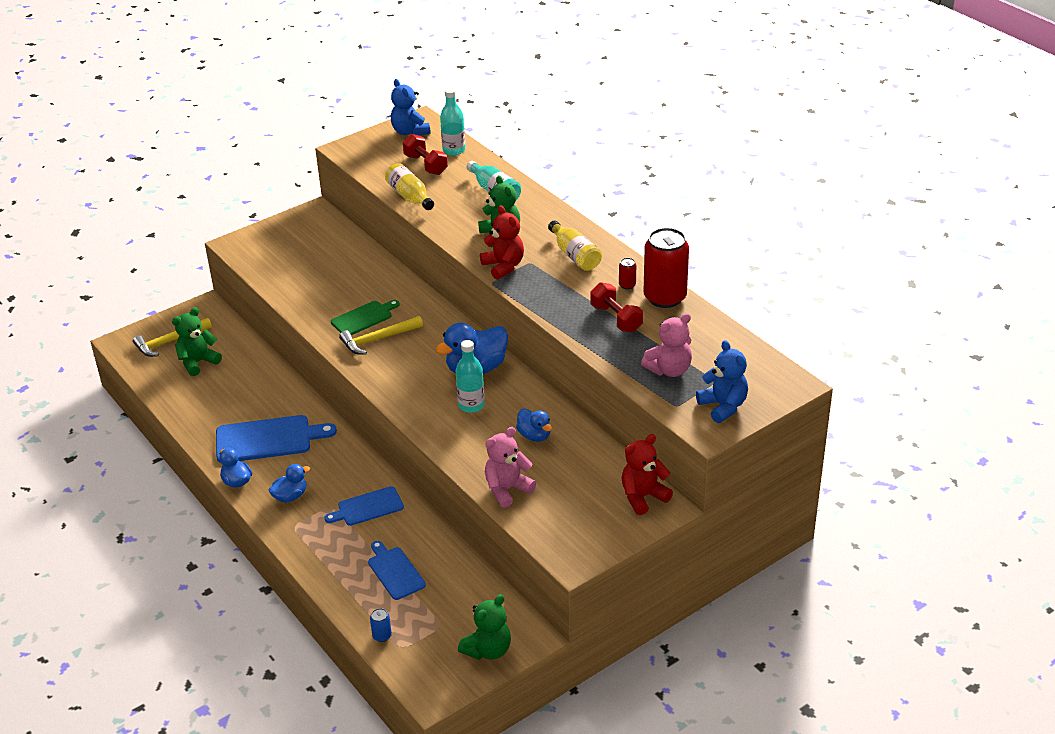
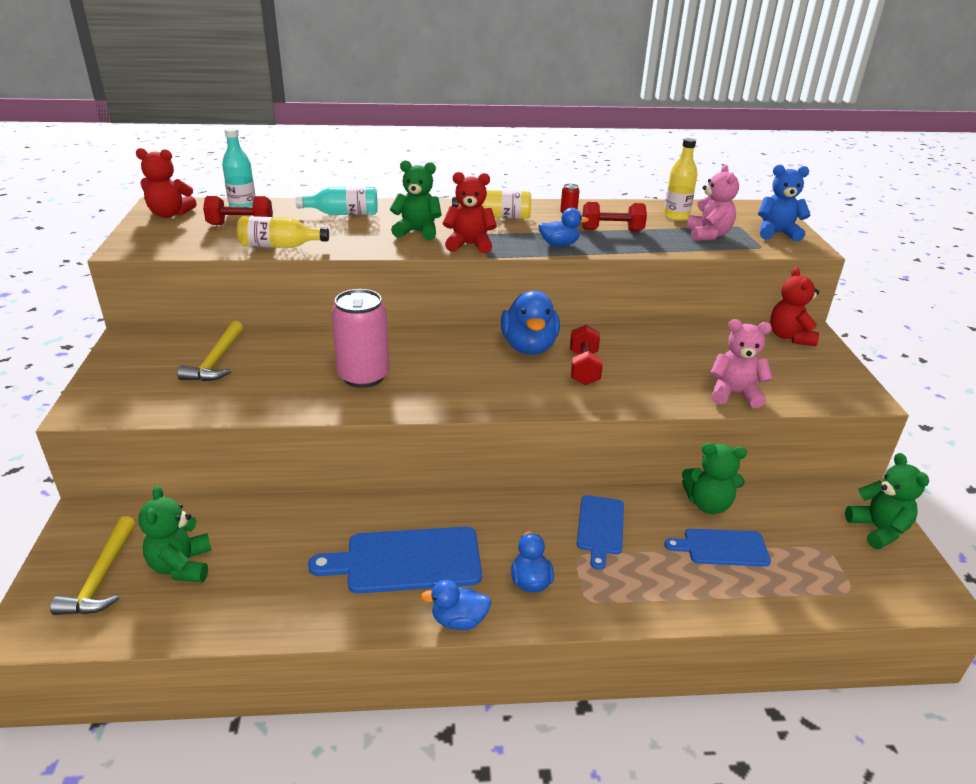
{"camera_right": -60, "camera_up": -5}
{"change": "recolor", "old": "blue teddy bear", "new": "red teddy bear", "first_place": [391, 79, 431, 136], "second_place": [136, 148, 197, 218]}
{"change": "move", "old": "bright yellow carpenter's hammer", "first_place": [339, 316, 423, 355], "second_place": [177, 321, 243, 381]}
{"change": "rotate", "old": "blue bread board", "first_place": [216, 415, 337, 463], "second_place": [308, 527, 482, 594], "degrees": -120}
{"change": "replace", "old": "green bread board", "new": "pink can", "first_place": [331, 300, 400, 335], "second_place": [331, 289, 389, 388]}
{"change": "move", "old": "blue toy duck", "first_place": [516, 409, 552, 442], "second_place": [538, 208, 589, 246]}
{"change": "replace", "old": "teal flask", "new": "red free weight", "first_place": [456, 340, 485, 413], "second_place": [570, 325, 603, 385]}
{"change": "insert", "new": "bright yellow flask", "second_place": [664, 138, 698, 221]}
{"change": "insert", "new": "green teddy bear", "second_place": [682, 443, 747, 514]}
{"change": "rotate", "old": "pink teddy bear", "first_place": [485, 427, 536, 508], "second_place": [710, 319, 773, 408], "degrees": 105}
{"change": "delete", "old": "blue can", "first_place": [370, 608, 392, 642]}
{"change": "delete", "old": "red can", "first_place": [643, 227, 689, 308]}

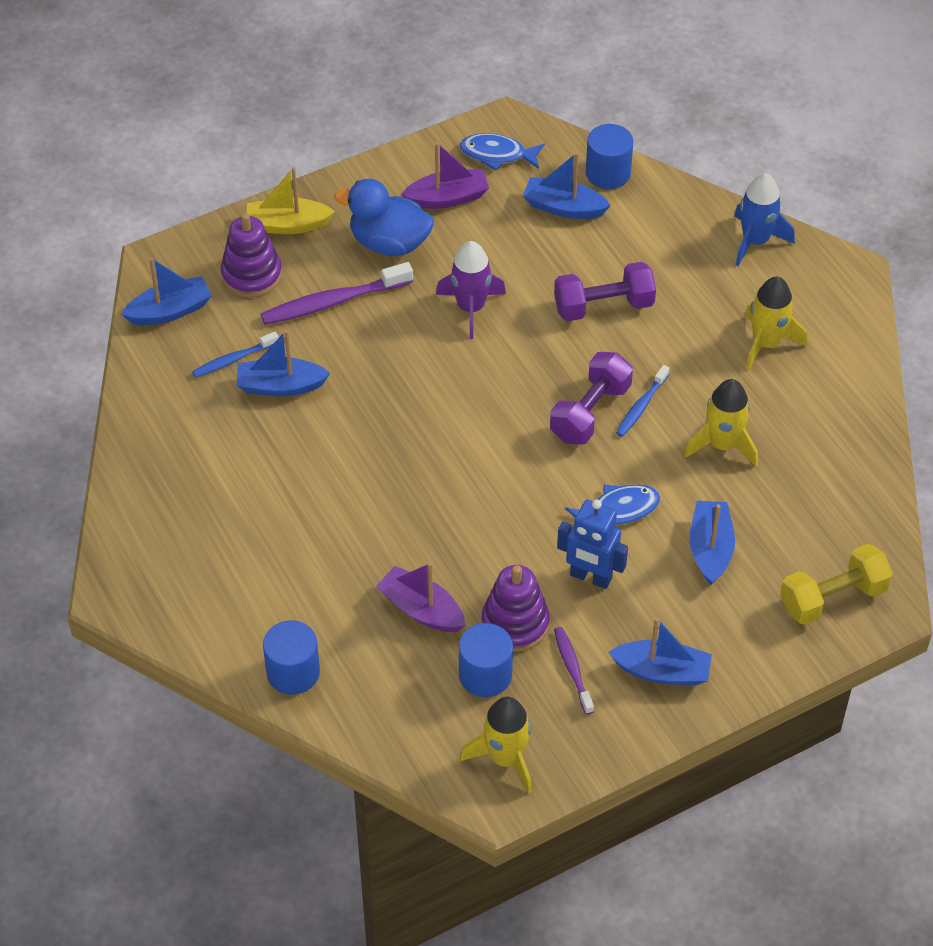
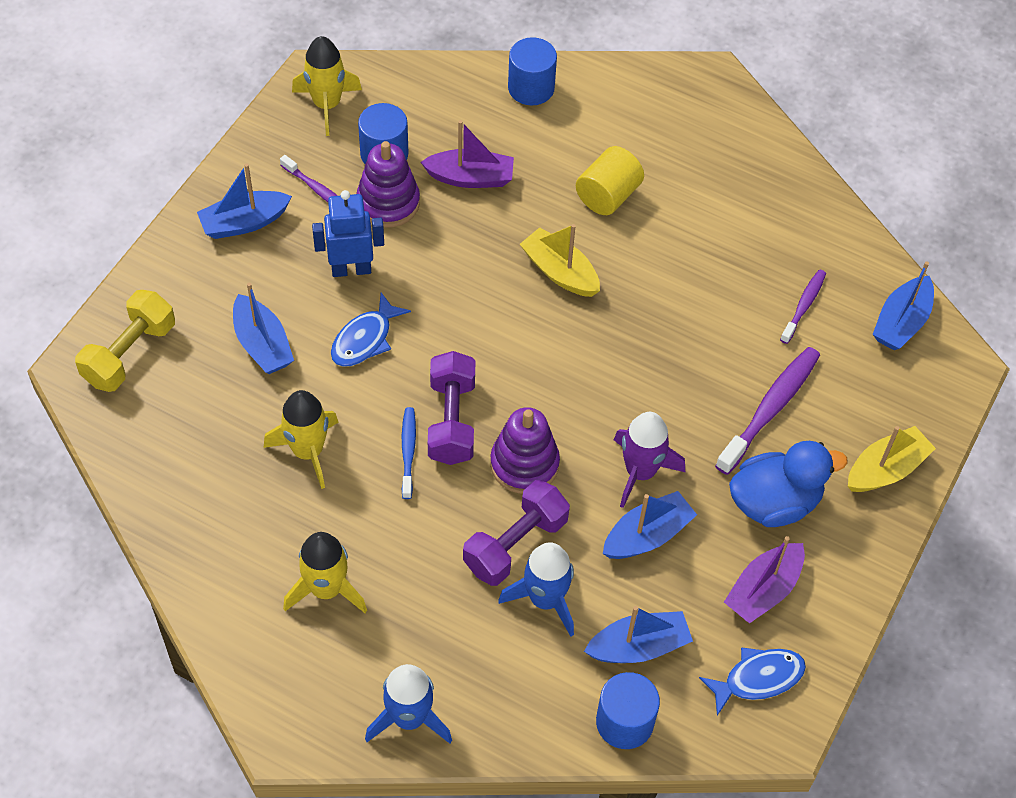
{"camera_right": 145, "camera_up": 5}
{"change": "move", "old": "purple stacking rings", "first_place": [221, 213, 282, 298], "second_place": [490, 407, 560, 494]}
{"change": "insert", "new": "blue spaceship", "second_place": [498, 542, 574, 637]}
{"change": "insert", "new": "bright yellow toy boat", "second_place": [520, 224, 600, 297]}
{"change": "insert", "new": "bright yellow cylinder shape", "second_place": [576, 146, 644, 215]}
{"change": "move", "old": "blue toy boat", "first_place": [237, 330, 330, 396], "second_place": [603, 491, 697, 559]}
{"change": "recolor", "old": "blue dental brush", "new": "purple dental brush", "first_place": [192, 332, 279, 378], "second_place": [780, 270, 826, 344]}

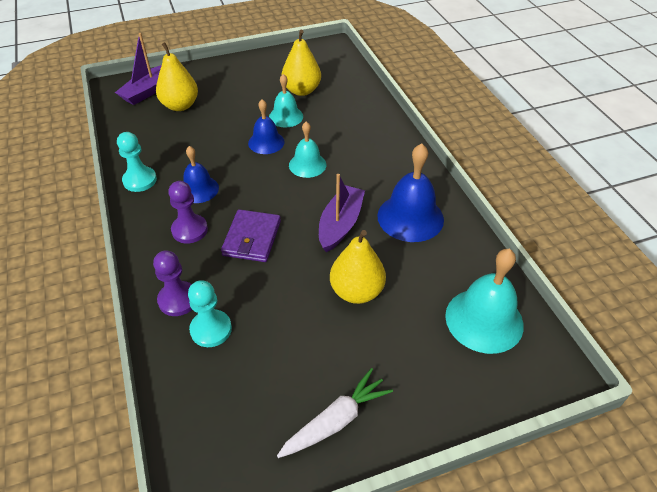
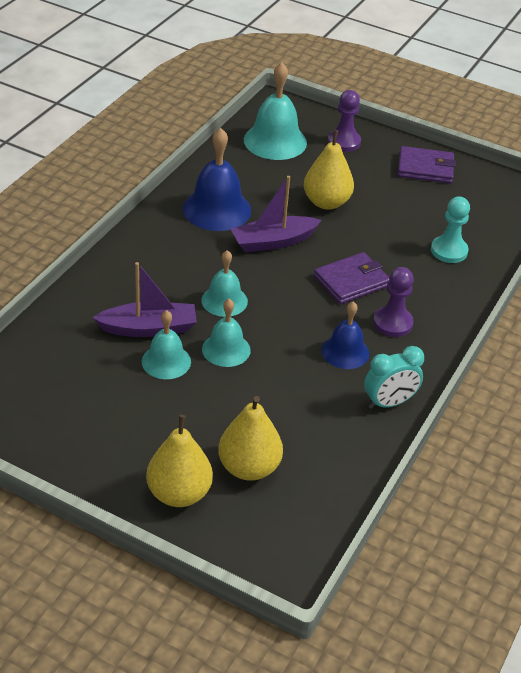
{"camera_right": -135, "camera_up": -5}
{"change": "move", "old": "purple toy boat", "first_place": [115, 33, 162, 105], "second_place": [92, 262, 197, 337]}
{"change": "move", "old": "bright yellow toy pear", "first_place": [281, 30, 321, 96], "second_place": [146, 415, 213, 507]}
{"change": "recolor", "old": "blue hand bell", "new": "teal hand bell", "first_place": [248, 99, 285, 154], "second_place": [202, 299, 251, 367]}
{"change": "move", "old": "purple chess pawn", "first_place": [153, 250, 192, 316], "second_place": [328, 90, 361, 152]}
{"change": "replace", "old": "teal chess pawn", "new": "teal alarm clock", "first_place": [117, 132, 157, 192], "second_place": [364, 346, 424, 409]}
{"change": "replace", "old": "white carrot", "new": "purple billfold", "first_place": [277, 368, 393, 458], "second_place": [398, 146, 456, 183]}

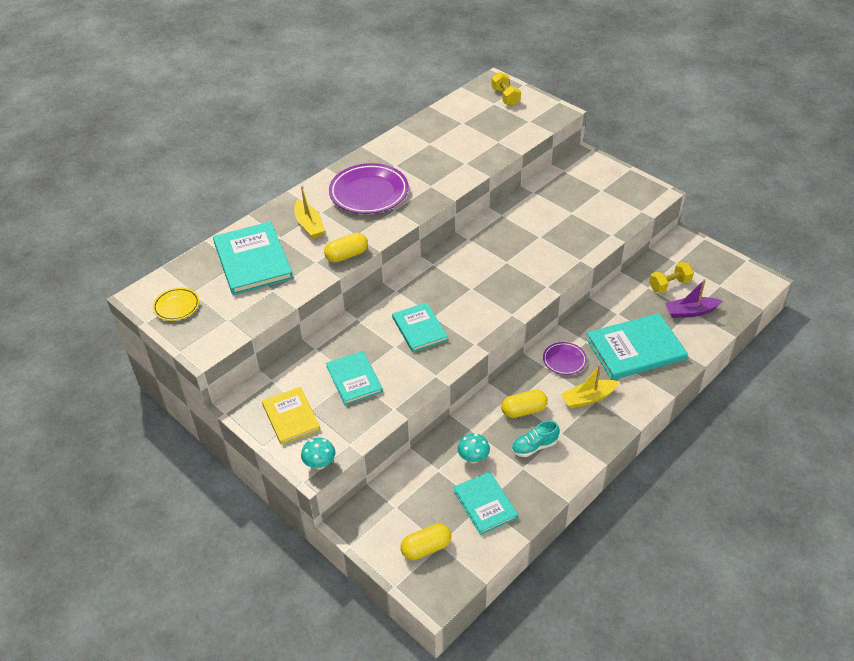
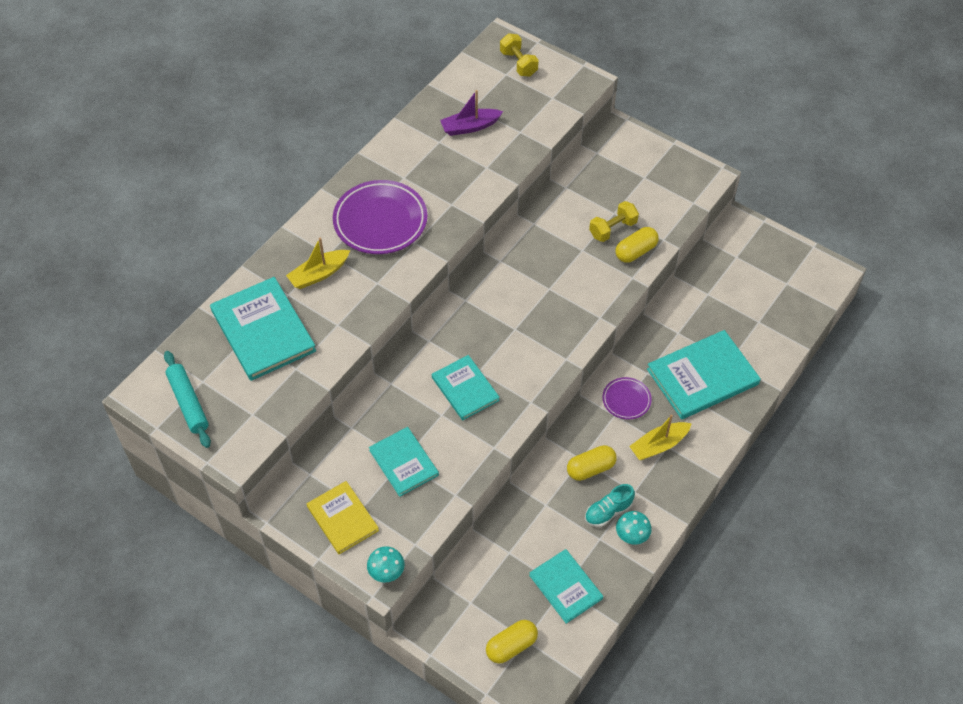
{"camera_right": -10, "camera_up": 10}
{"change": "replace", "old": "bright yellow plate", "new": "teal dough roller", "first_place": [153, 288, 200, 321], "second_place": [164, 351, 211, 448]}
{"change": "rotate", "old": "bright yellow toy boat", "first_place": [294, 186, 325, 239], "second_place": [286, 238, 350, 289], "degrees": 90}
{"change": "move", "old": "purple toy boat", "first_place": [665, 279, 722, 318], "second_place": [440, 90, 503, 136]}
{"change": "move", "old": "bright yellow free weight", "first_place": [649, 262, 694, 293], "second_place": [589, 201, 639, 242]}
{"change": "move", "old": "bright yellow pill", "first_place": [324, 233, 368, 263], "second_place": [615, 227, 659, 263]}
{"change": "move", "old": "teal mushroom", "first_place": [458, 433, 490, 464], "second_place": [616, 511, 652, 544]}

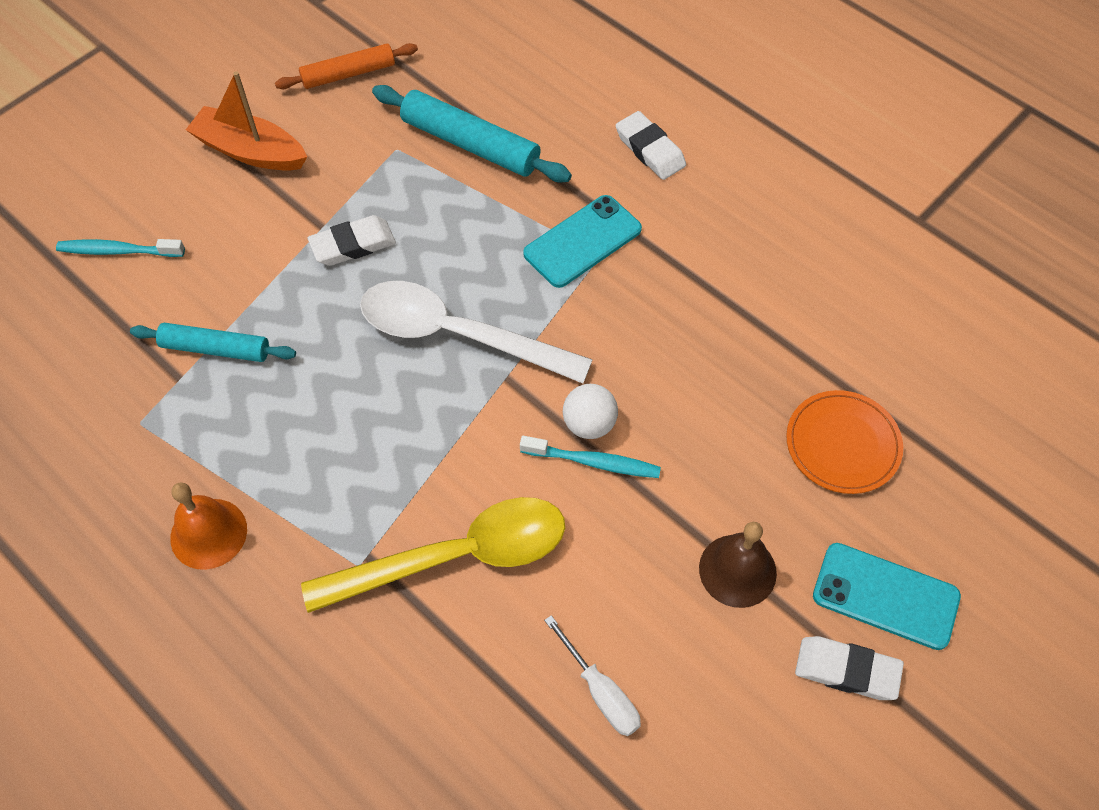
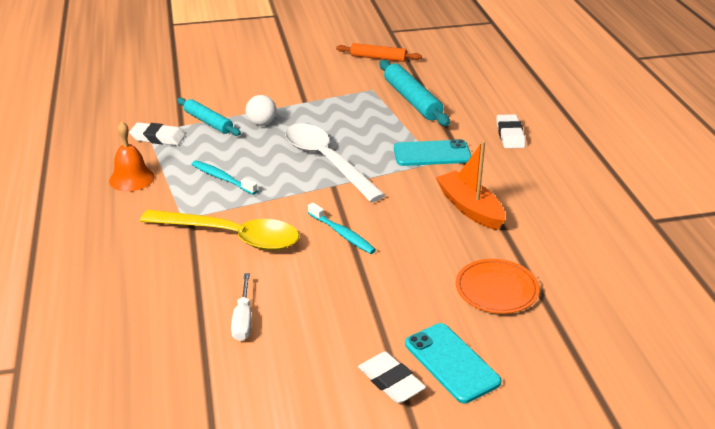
{"camera_right": 35, "camera_up": -25}
{"change": "move", "old": "white gum eraser", "first_place": [308, 215, 396, 266], "second_place": [129, 122, 185, 145]}
{"change": "move", "old": "teal dental brush", "first_place": [56, 239, 185, 257], "second_place": [192, 161, 258, 195]}
{"change": "move", "old": "white play ball", "first_place": [563, 384, 618, 439], "second_place": [246, 95, 277, 126]}
{"change": "move", "old": "bright orange toy boat", "first_place": [186, 71, 307, 171], "second_place": [436, 141, 505, 230]}
{"change": "delete", "old": "brown hand bell", "first_place": [699, 522, 777, 608]}

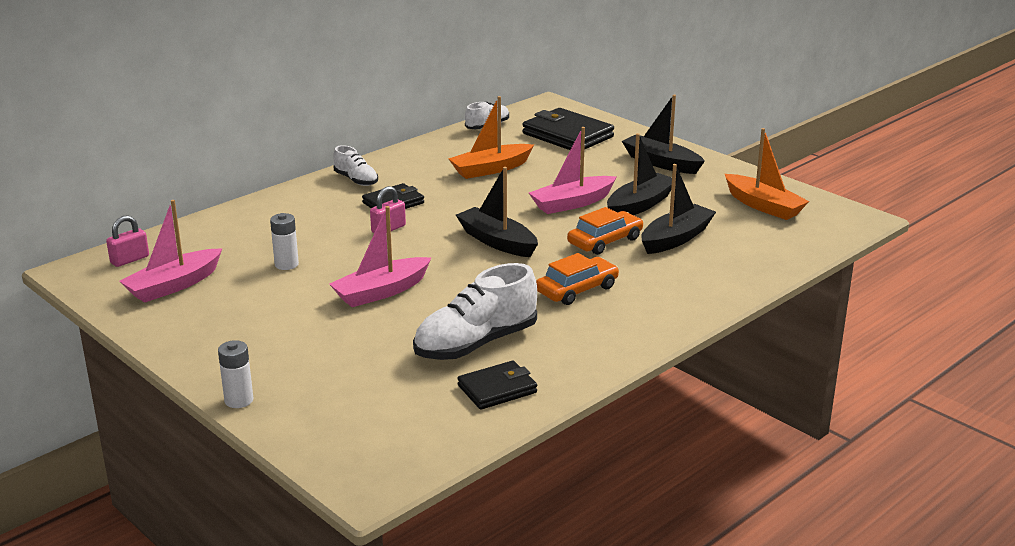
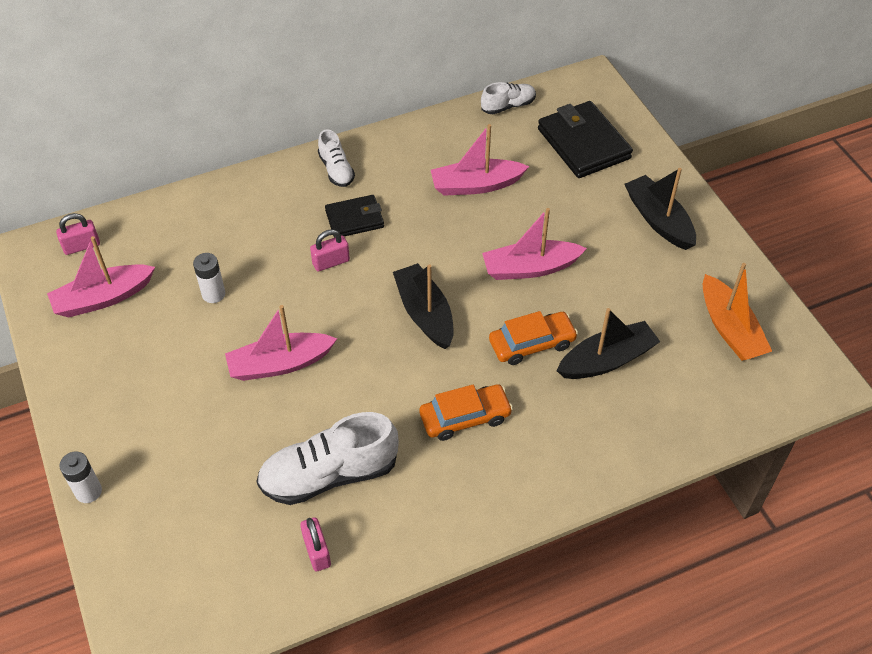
{"camera_right": 20, "camera_up": 25}
{"change": "replace", "old": "jet-black billfold", "new": "pink small lock", "first_place": [457, 361, 537, 410], "second_place": [300, 517, 331, 571]}
{"change": "recolor", "old": "bright orange toy boat", "new": "pink toy boat", "first_place": [448, 96, 534, 179], "second_place": [431, 124, 529, 196]}
{"change": "delete", "old": "jet-black toy boat", "first_place": [607, 133, 672, 215]}

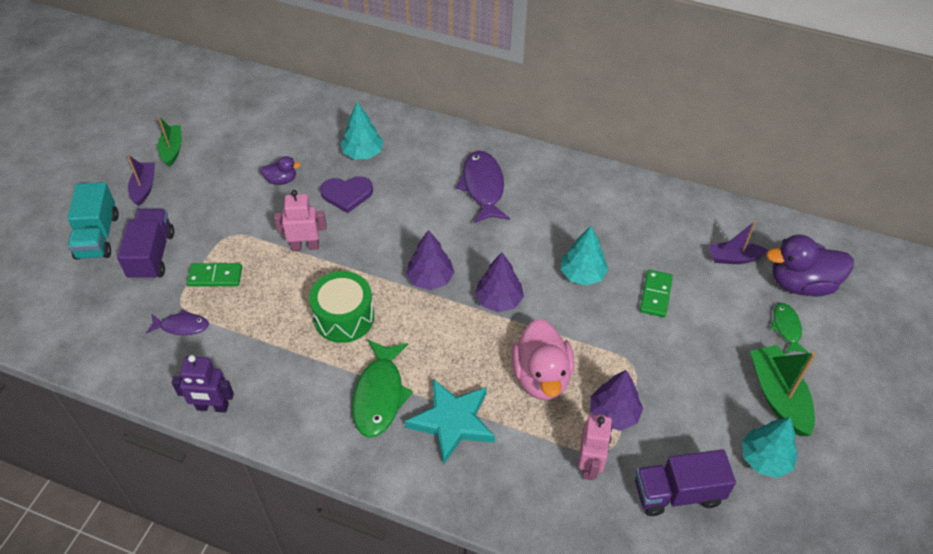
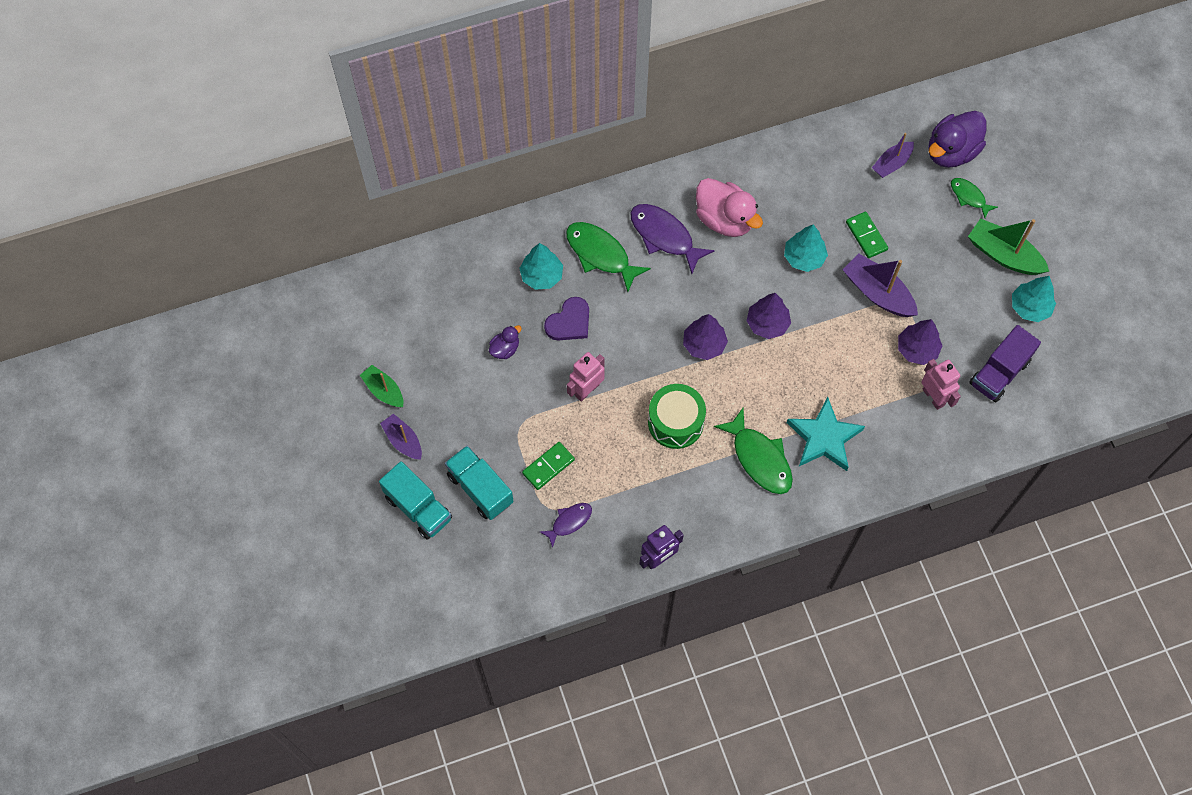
{"camera_right": -40, "camera_up": 15}
{"change": "recolor", "old": "purple lorry", "new": "teal lorry", "first_place": [117, 209, 174, 280], "second_place": [445, 446, 514, 520]}
{"change": "insert", "new": "green toy fish", "second_place": [566, 222, 651, 292]}
{"change": "move", "old": "pink toy duck", "first_place": [511, 319, 574, 401], "second_place": [696, 178, 763, 237]}
{"change": "insert", "new": "purple toy boat", "second_place": [843, 254, 918, 317]}

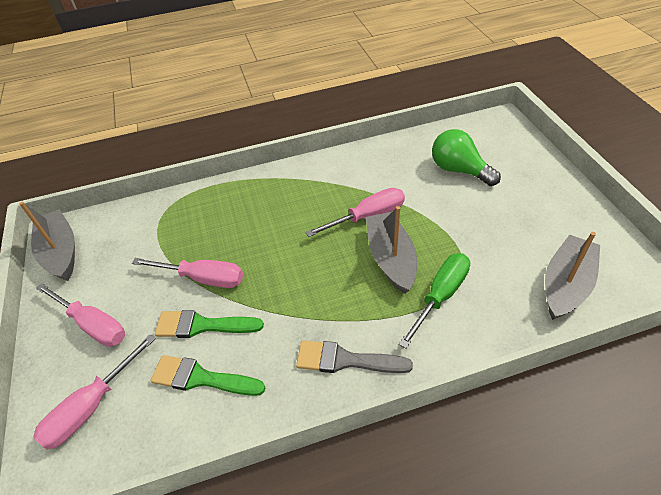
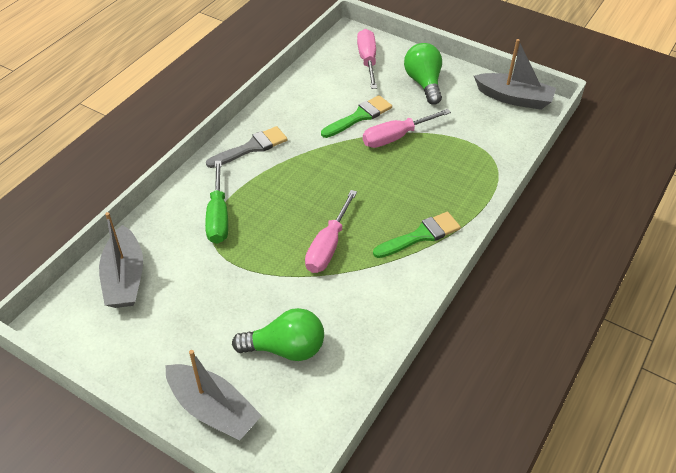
{"camera_right": 135, "camera_up": 0}
{"change": "move", "old": "gray toy boat", "first_place": [366, 206, 417, 294], "second_place": [165, 350, 262, 441]}
{"change": "move", "old": "green paintbrush", "first_place": [150, 355, 265, 396], "second_place": [373, 212, 461, 258]}
{"change": "replace", "old": "pink hand screwdriver", "new": "green bulb", "first_place": [36, 283, 125, 347], "second_place": [404, 43, 442, 105]}

